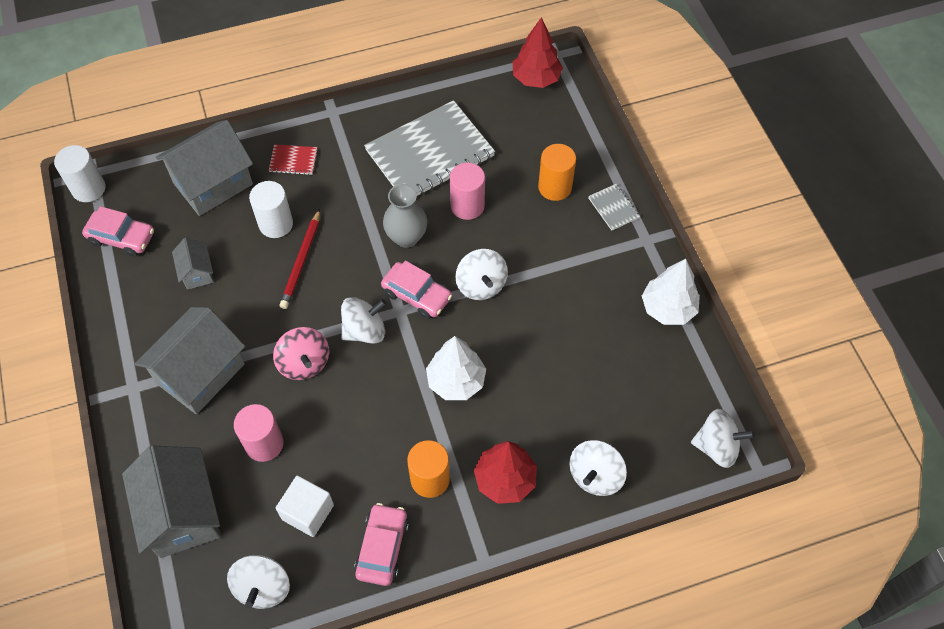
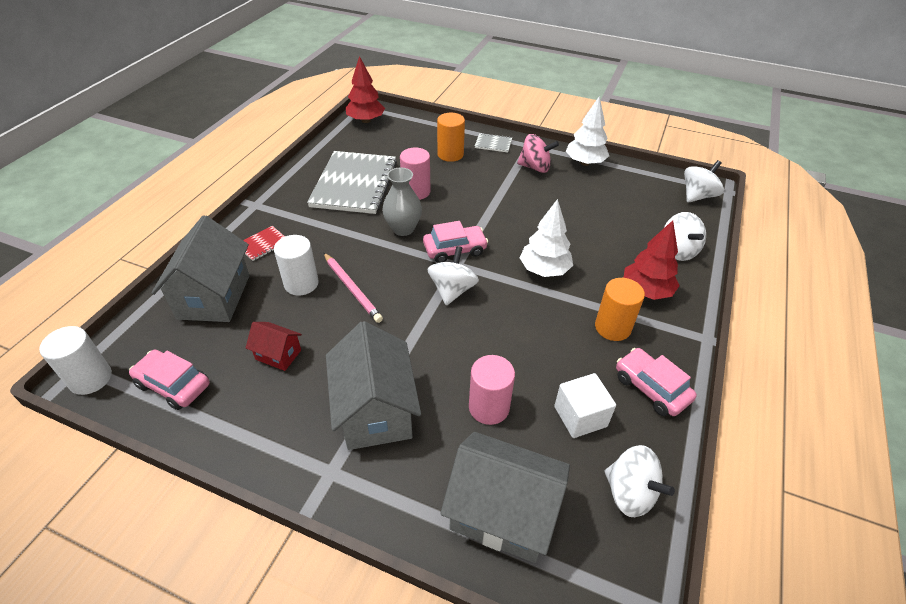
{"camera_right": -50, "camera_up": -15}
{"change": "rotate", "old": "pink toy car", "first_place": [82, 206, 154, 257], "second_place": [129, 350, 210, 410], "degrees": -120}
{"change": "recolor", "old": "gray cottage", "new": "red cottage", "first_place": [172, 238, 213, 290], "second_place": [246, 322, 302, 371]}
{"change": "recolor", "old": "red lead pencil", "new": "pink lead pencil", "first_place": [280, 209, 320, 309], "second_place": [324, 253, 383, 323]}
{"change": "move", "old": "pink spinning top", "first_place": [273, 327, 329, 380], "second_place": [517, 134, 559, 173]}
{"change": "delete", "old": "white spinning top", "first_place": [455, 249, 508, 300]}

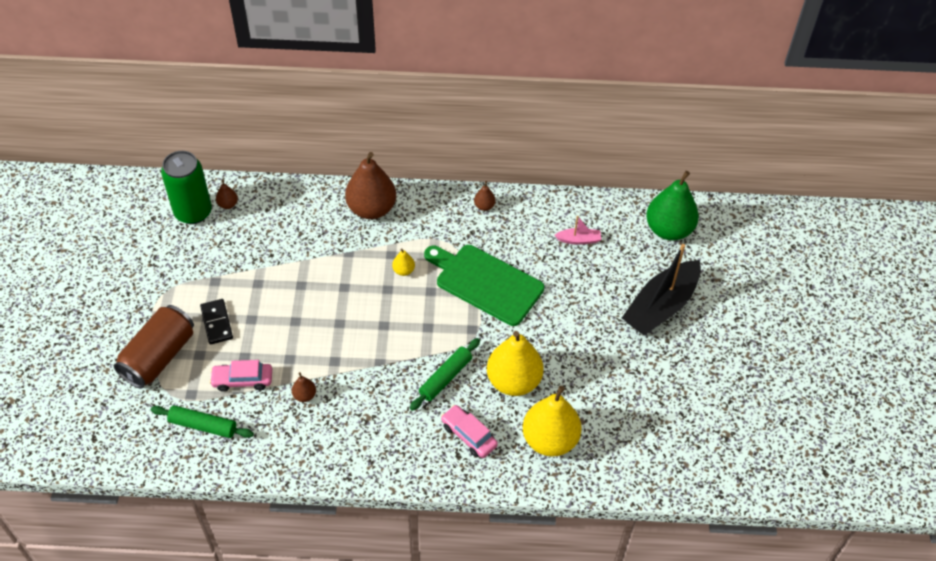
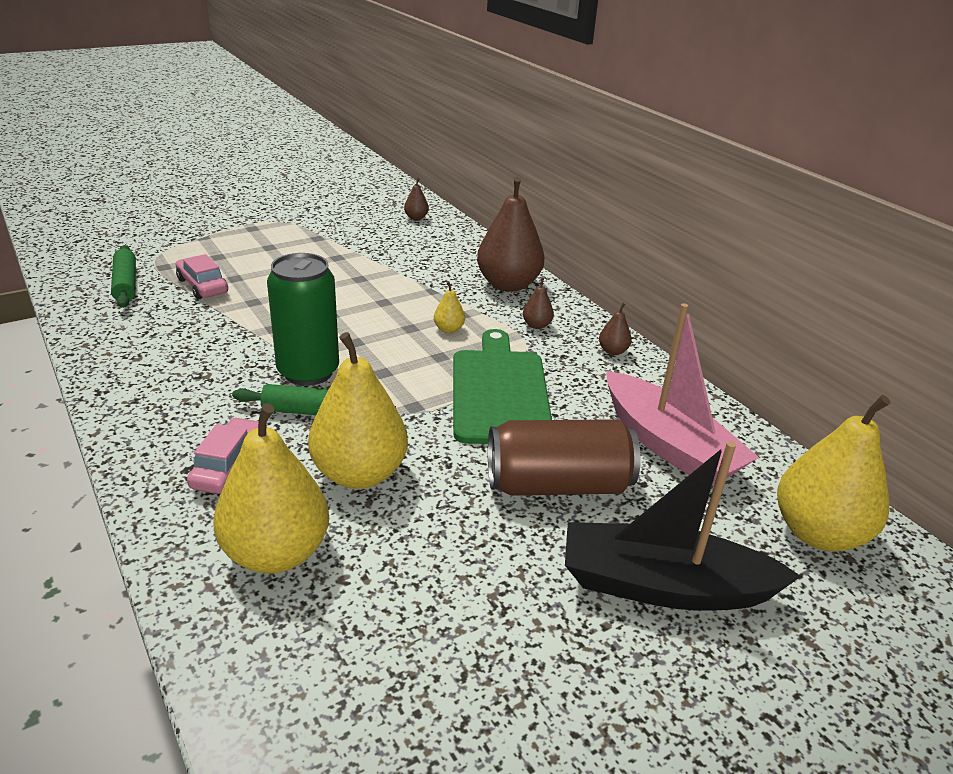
{"camera_right": 55, "camera_up": -20}
{"change": "move", "old": "green can", "first_place": [161, 151, 212, 224], "second_place": [267, 253, 339, 386]}
{"change": "move", "old": "brown can", "first_place": [114, 305, 194, 389], "second_place": [488, 419, 641, 496]}
{"change": "move", "old": "brown toy pear", "first_place": [292, 372, 316, 402], "second_place": [523, 278, 554, 329]}
{"change": "resize", "old": "pink toy boat", "first_place": [555, 216, 601, 245], "second_place": [606, 303, 759, 485], "factor": 2.27}
{"change": "recolor", "old": "green toy pear", "new": "bright yellow toy pear", "first_place": [646, 171, 699, 241], "second_place": [777, 395, 891, 551]}
{"change": "delete", "old": "jet-black domino", "first_place": [200, 299, 233, 345]}

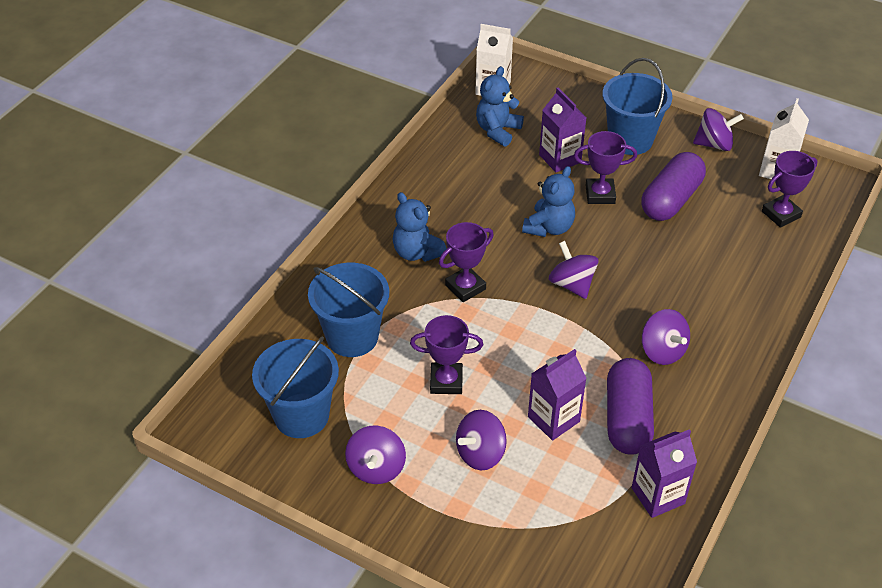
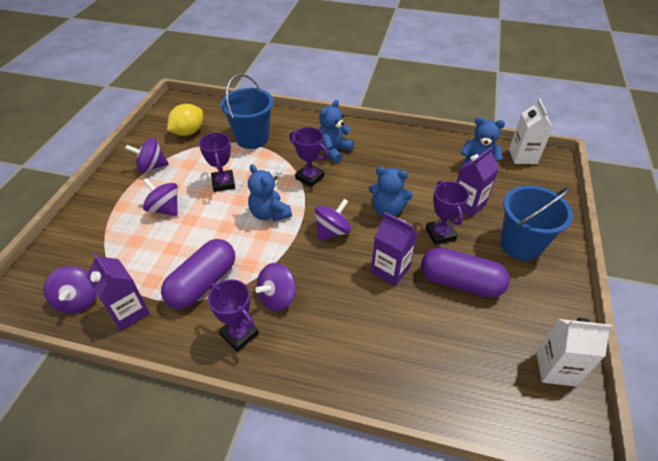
{"camera_right": 75, "camera_up": 0}
{"change": "move", "old": "purple spinning top", "first_place": [693, 108, 744, 151], "second_place": [44, 266, 97, 313]}
{"change": "rotate", "old": "purple pill", "first_place": [607, 358, 654, 455], "second_place": [161, 239, 235, 309], "degrees": -45}
{"change": "replace", "old": "blue bucket", "new": "bright yellow toy lemon", "first_place": [252, 336, 339, 438], "second_place": [167, 104, 203, 136]}
{"change": "move", "old": "purple award cup", "first_place": [762, 151, 818, 228], "second_place": [208, 279, 259, 352]}
{"change": "insert", "new": "blue teddy bear", "second_place": [248, 164, 292, 221]}
{"change": "move", "old": "purple milk carton", "first_place": [528, 349, 587, 440], "second_place": [371, 212, 418, 286]}

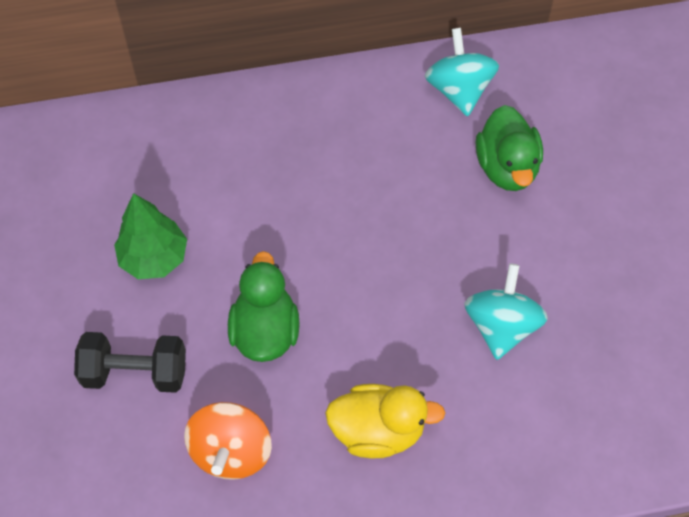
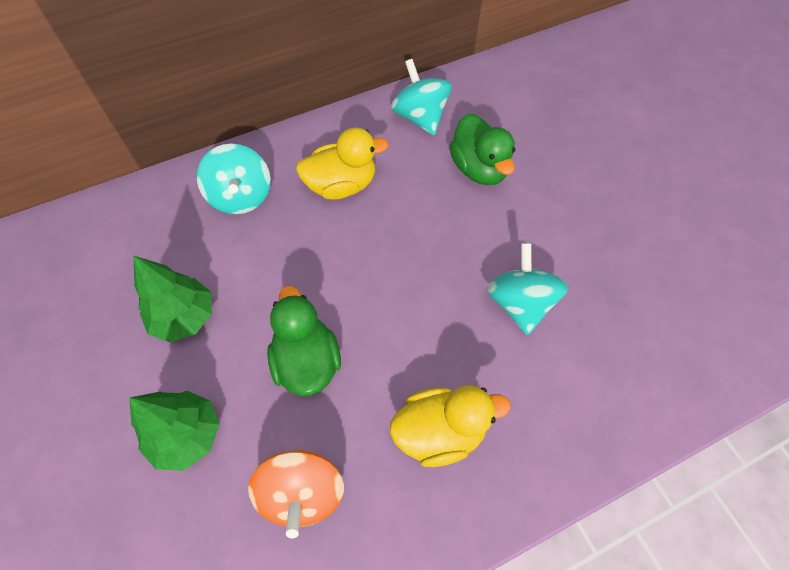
{"camera_right": -15, "camera_up": 0}
{"change": "replace", "old": "jet-black free weight", "new": "green fir tree", "first_place": [74, 332, 186, 393], "second_place": [129, 391, 220, 471]}
{"change": "insert", "new": "teal spinning top", "second_place": [197, 143, 271, 214]}
{"change": "insert", "new": "bright yellow toy duck", "second_place": [296, 127, 389, 200]}

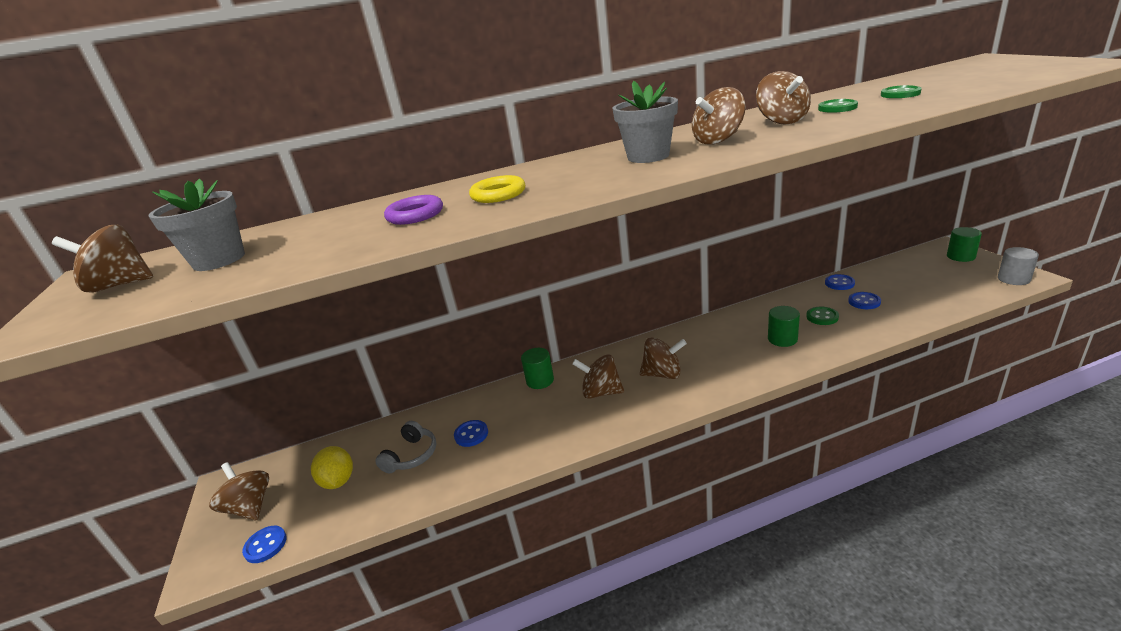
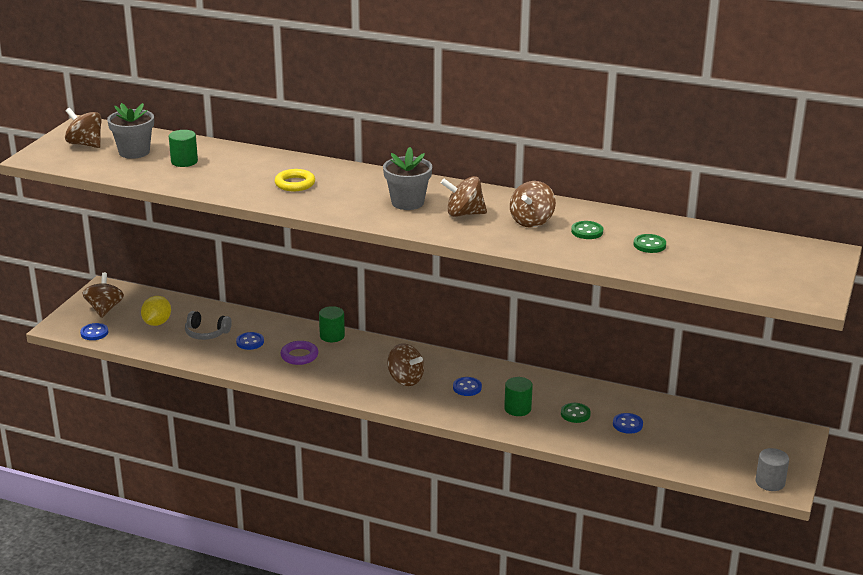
{"camera_right": 35, "camera_up": 0}
{"change": "move", "old": "green cylinder shape", "first_place": [947, 227, 982, 262], "second_place": [169, 130, 198, 167]}
{"change": "rotate", "old": "gray headset", "first_place": [375, 421, 436, 473], "second_place": [185, 311, 232, 340], "degrees": 45}
{"change": "move", "old": "purple torus", "first_place": [384, 195, 443, 225], "second_place": [280, 341, 318, 365]}
{"change": "move", "old": "blue sewing button", "first_place": [825, 274, 855, 290], "second_place": [453, 377, 482, 396]}
{"change": "delete", "old": "brown spinning top", "first_place": [572, 354, 624, 399]}

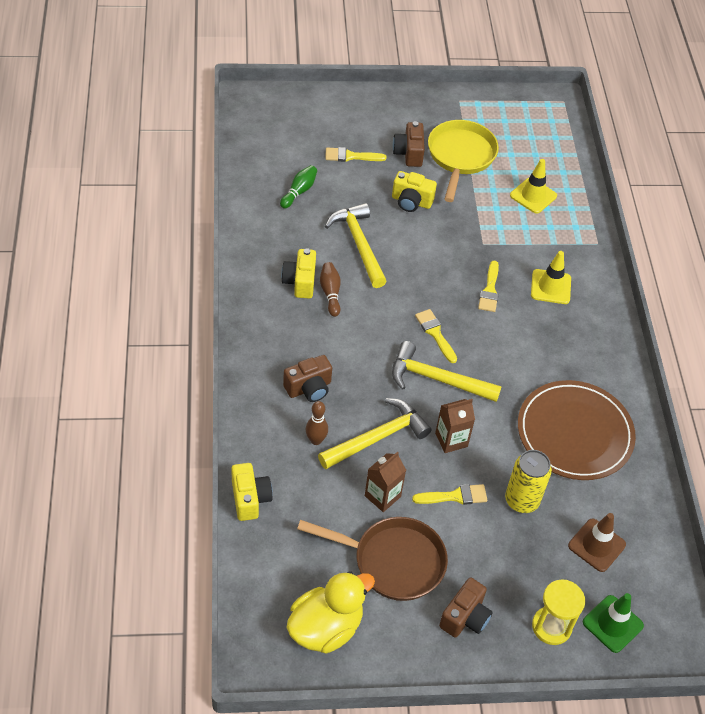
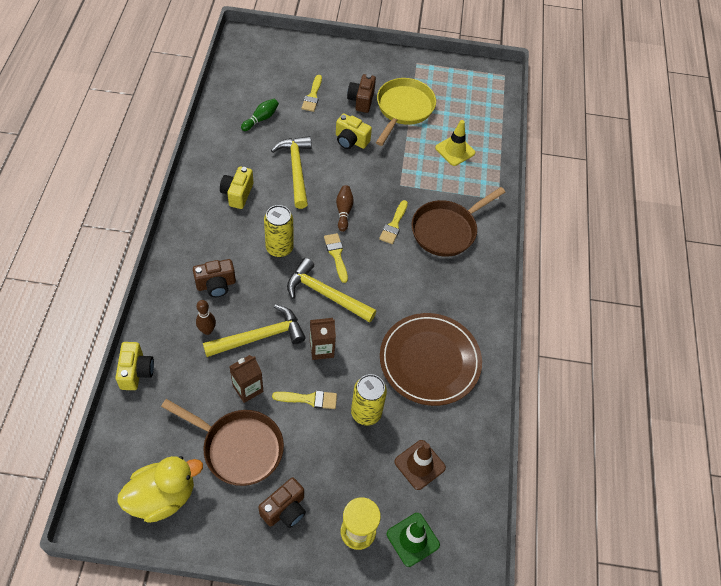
{"camera_right": 10, "camera_up": 5}
{"change": "insert", "new": "bright yellow can", "second_place": [264, 205, 294, 257]}
{"change": "rotate", "old": "bright yellow paintbrush", "first_place": [325, 147, 386, 162], "second_place": [301, 75, 322, 112], "degrees": -90}
{"change": "move", "old": "brown skittle", "first_place": [320, 262, 341, 317], "second_place": [336, 185, 354, 232]}
{"change": "replace", "old": "bright yellow road cone", "new": "brown pan", "first_place": [531, 251, 571, 304], "second_place": [412, 187, 505, 257]}

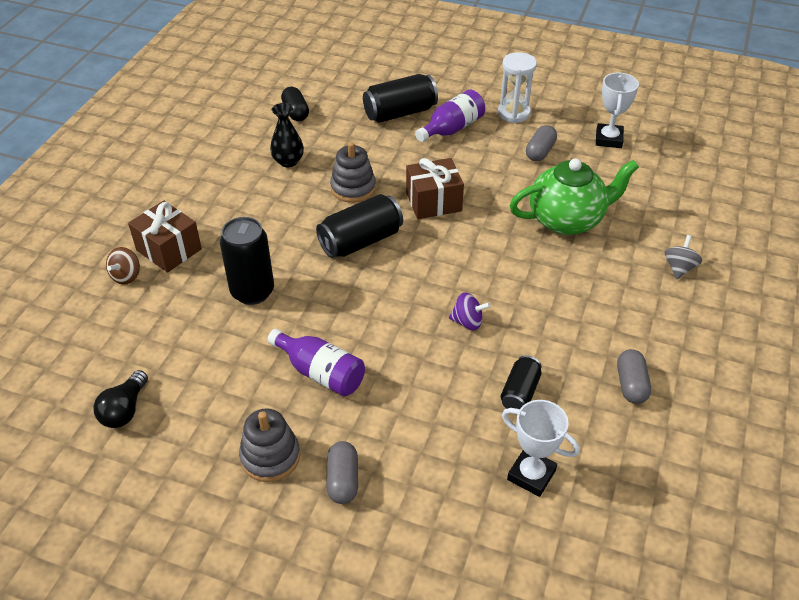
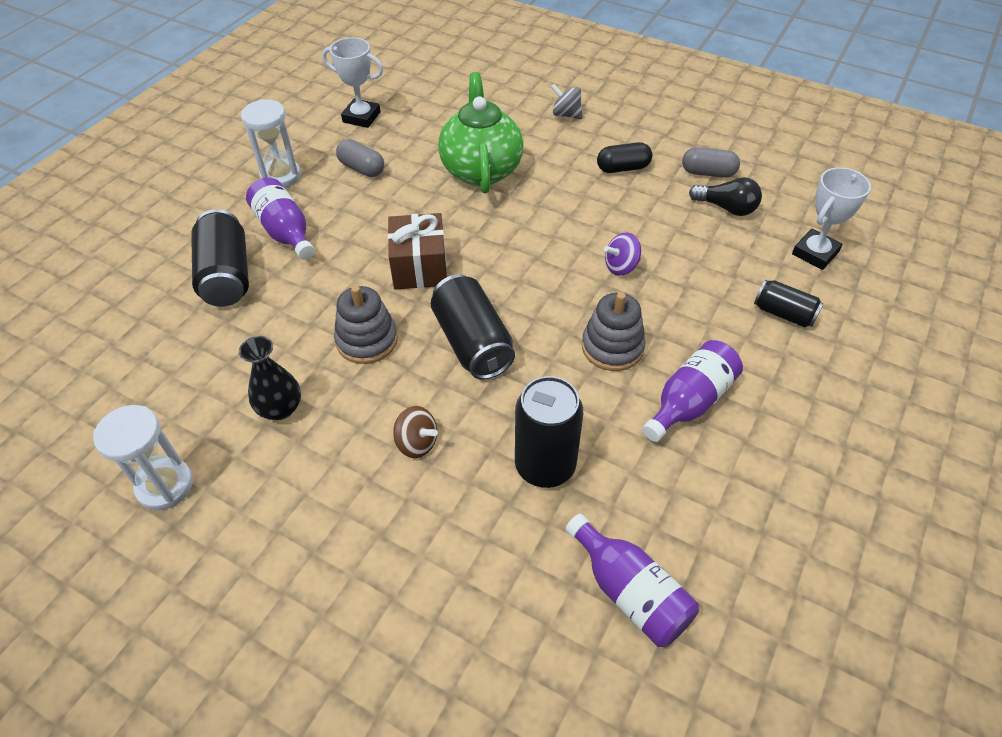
{"camera_right": -80, "camera_up": 5}
{"change": "insert", "new": "white sand timer", "second_place": [93, 405, 193, 510]}
{"change": "move", "old": "brown spinning top", "first_place": [106, 247, 140, 285], "second_place": [393, 406, 438, 458]}
{"change": "insert", "new": "purple flask", "second_place": [566, 514, 699, 647]}
{"change": "move", "old": "gray stacking rings", "first_place": [239, 408, 300, 482], "second_place": [582, 292, 646, 371]}
{"change": "move", "old": "jet-black pill", "first_place": [281, 87, 309, 121], "second_place": [597, 142, 652, 173]}
{"change": "rotate", "old": "purple spinning top", "first_place": [449, 292, 491, 330], "second_place": [604, 232, 641, 276], "degrees": -135}
{"change": "move", "old": "jet-black bulb", "first_place": [93, 370, 148, 428], "second_place": [689, 177, 762, 216]}
{"change": "move", "old": "jet-black can", "first_place": [501, 355, 542, 409], "second_place": [754, 280, 824, 327]}
{"change": "delete", "old": "brown gift", "first_place": [128, 200, 202, 273]}
{"change": "delete", "old": "gray pill", "first_place": [326, 441, 358, 504]}

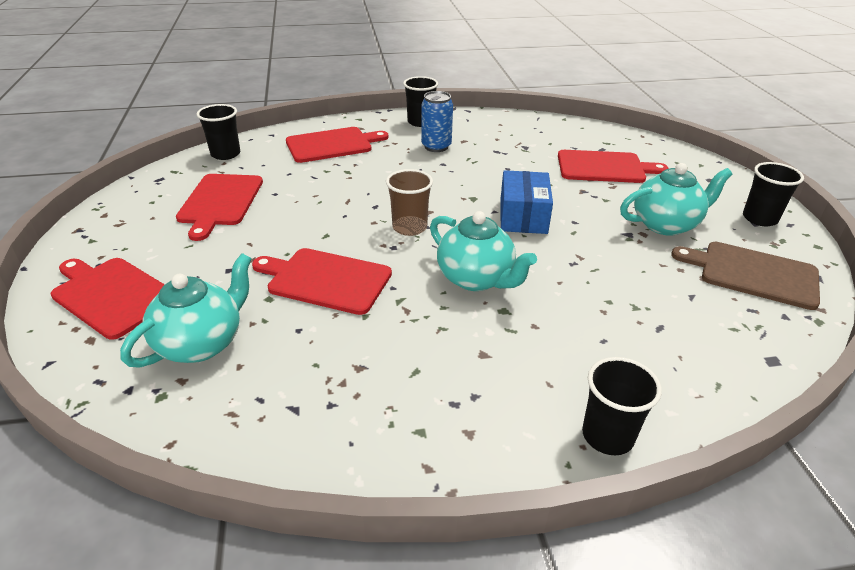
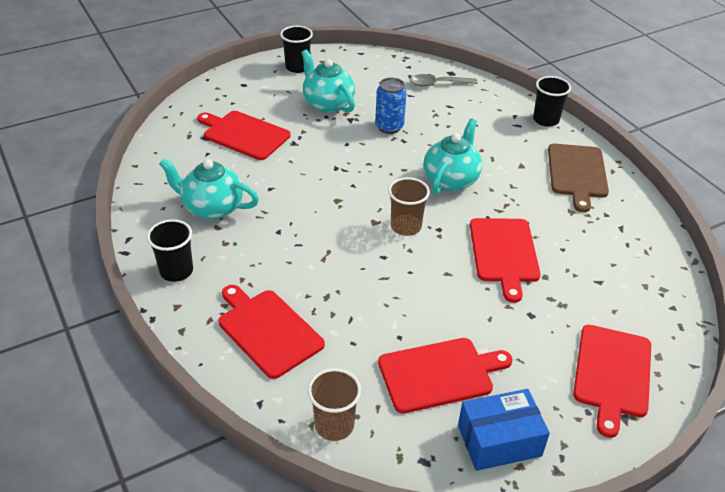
{"camera_right": -110, "camera_up": 5}
{"change": "move", "old": "teal china teapot", "first_place": [120, 253, 252, 368], "second_place": [159, 158, 259, 219]}
{"change": "rotate", "old": "red bread board", "first_place": [558, 150, 668, 183], "second_place": [197, 111, 291, 160], "degrees": -45}
{"change": "recolor", "old": "jet-black cup", "new": "brown cup", "first_place": [197, 104, 240, 160], "second_place": [308, 368, 361, 441]}
{"change": "move", "old": "blue can", "first_place": [421, 91, 453, 152], "second_place": [375, 78, 407, 134]}
{"change": "insert", "new": "gray tablespoon", "second_place": [410, 74, 478, 87]}
{"change": "move", "old": "blue package", "first_place": [500, 170, 553, 234], "second_place": [458, 389, 550, 471]}
{"change": "move", "old": "brown bread board", "first_place": [671, 242, 820, 310], "second_place": [548, 144, 609, 212]}

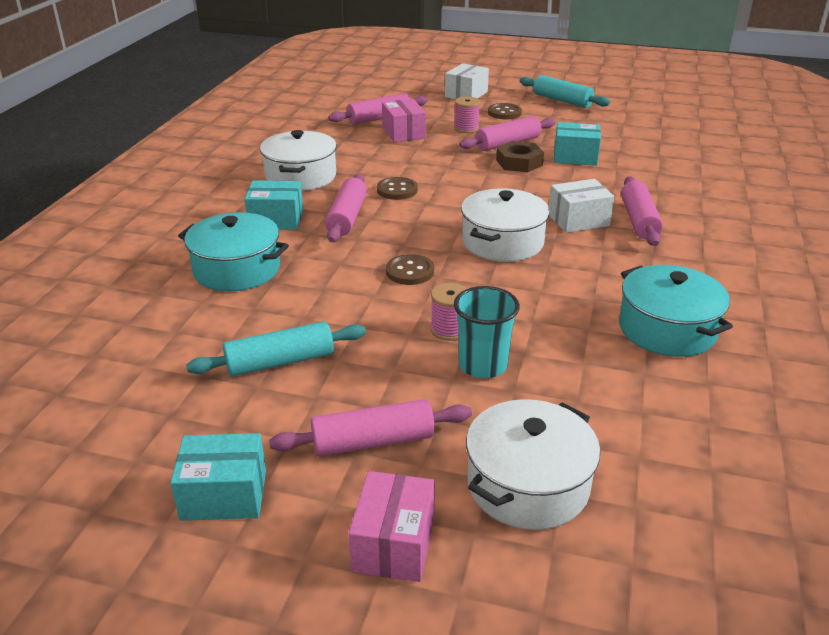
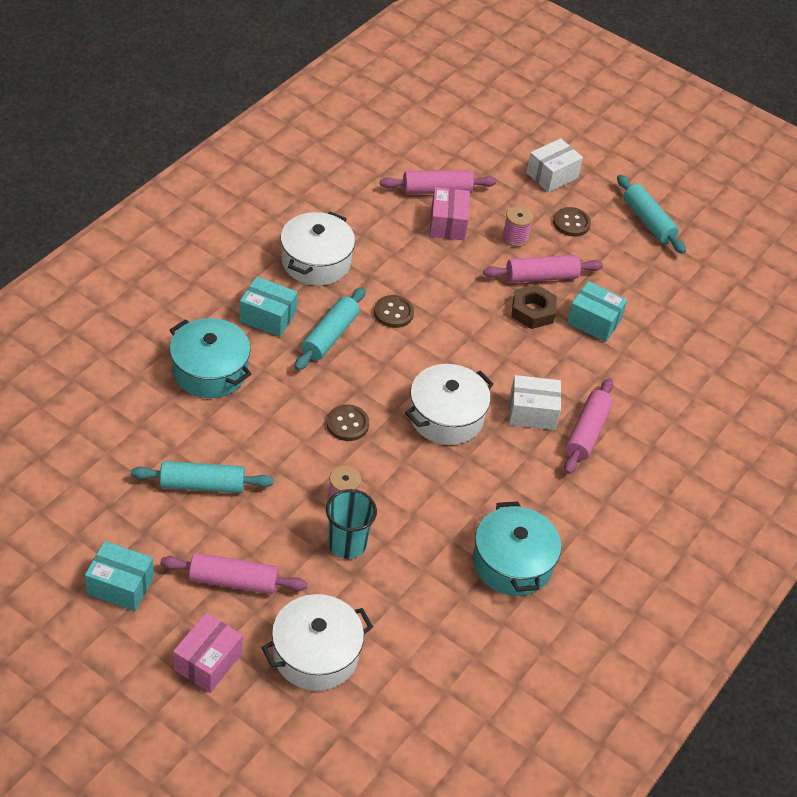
{"camera_right": 15, "camera_up": 15}
{"change": "recolor", "old": "pink dough roller", "new": "teal dough roller", "first_place": [325, 174, 367, 242], "second_place": [295, 287, 366, 371]}

